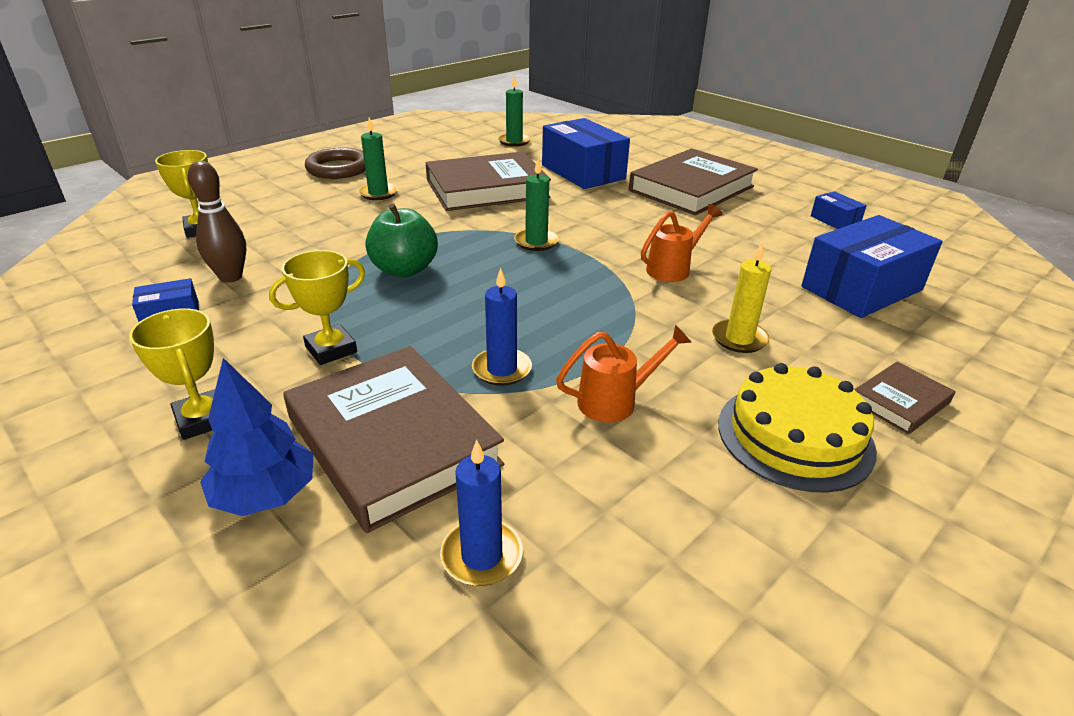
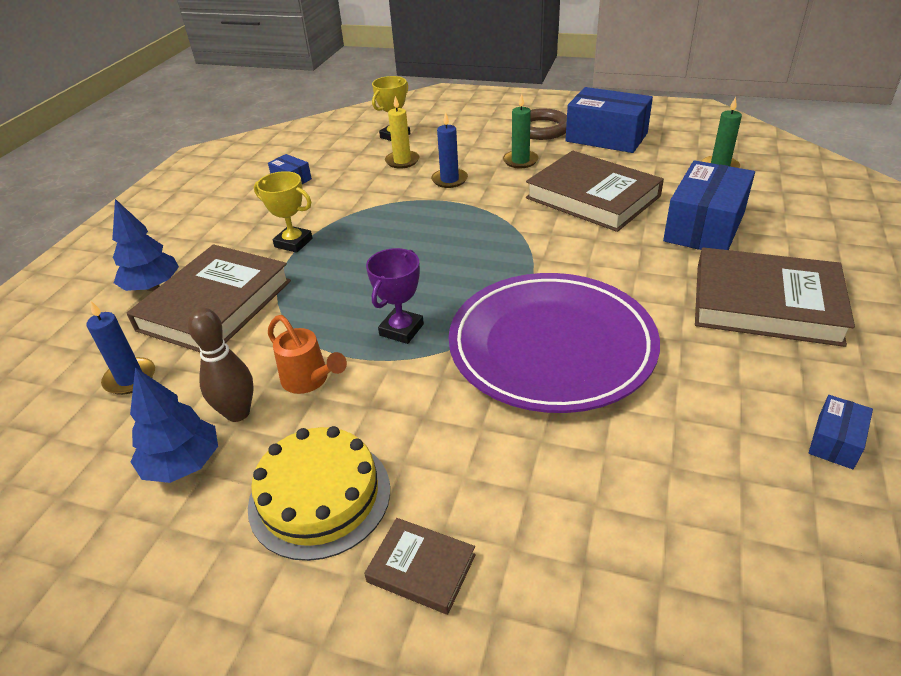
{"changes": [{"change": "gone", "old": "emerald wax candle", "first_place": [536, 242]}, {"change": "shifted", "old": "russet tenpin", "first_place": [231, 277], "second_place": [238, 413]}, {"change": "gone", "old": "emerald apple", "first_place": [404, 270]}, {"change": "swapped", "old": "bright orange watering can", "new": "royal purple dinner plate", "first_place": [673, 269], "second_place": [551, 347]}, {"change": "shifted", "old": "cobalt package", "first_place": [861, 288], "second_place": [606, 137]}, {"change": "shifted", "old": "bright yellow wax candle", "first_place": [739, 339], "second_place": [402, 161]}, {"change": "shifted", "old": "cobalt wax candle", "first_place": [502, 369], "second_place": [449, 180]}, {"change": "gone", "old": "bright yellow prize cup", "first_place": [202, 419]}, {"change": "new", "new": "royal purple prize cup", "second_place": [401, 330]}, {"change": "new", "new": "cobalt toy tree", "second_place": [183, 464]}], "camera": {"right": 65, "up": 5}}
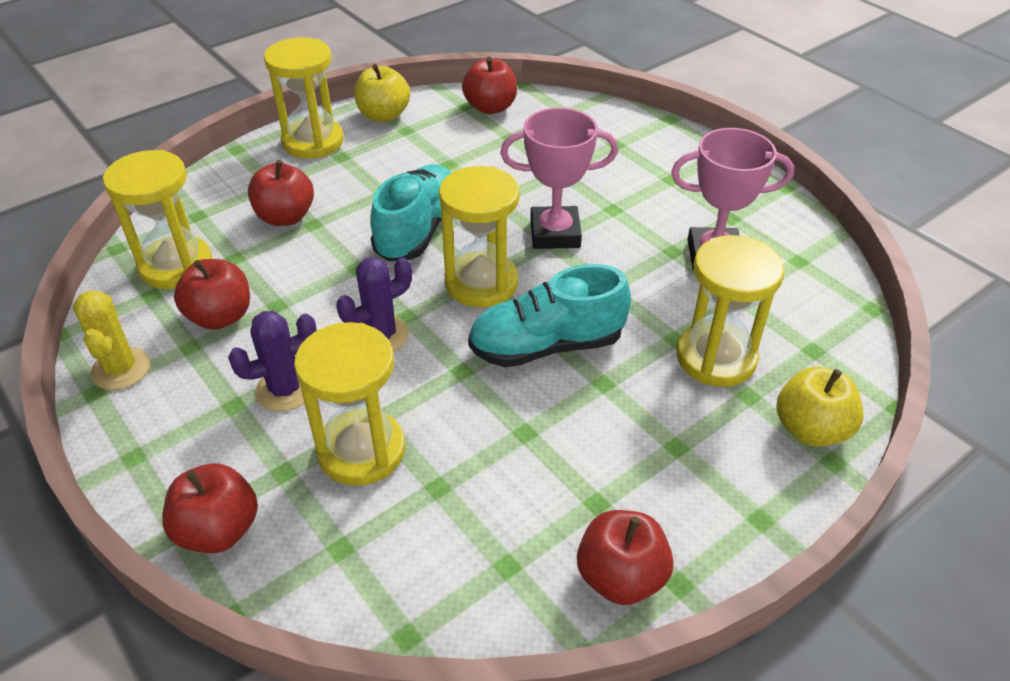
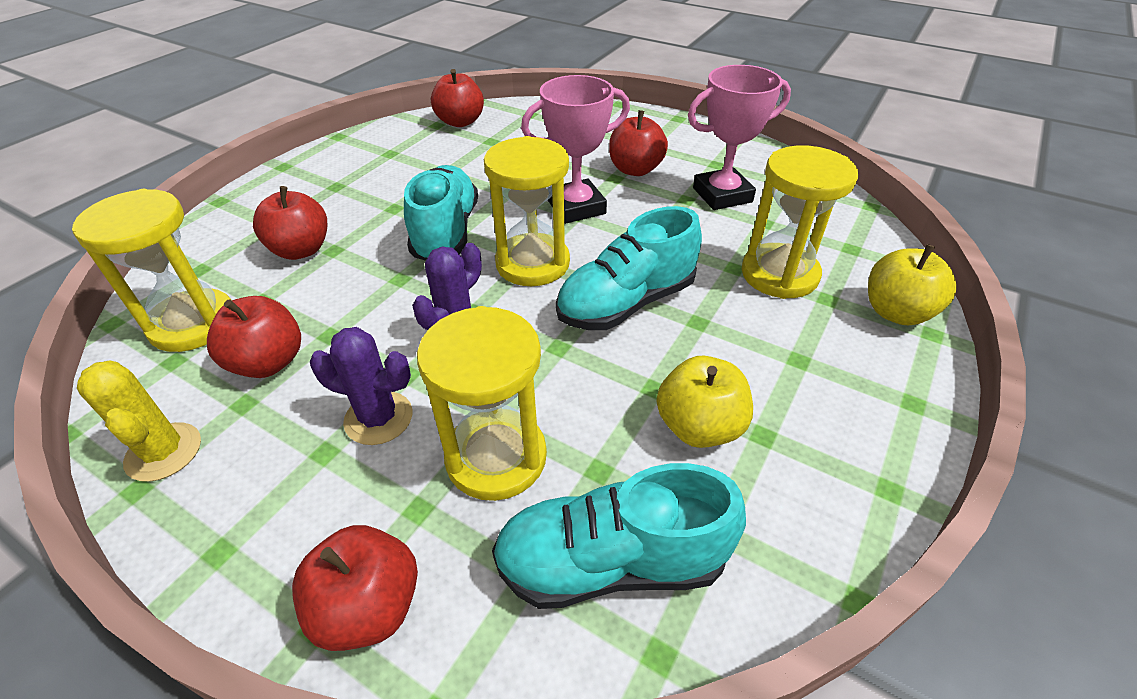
{"changes": [{"change": "gone", "old": "bright yellow sand timer", "first_place": [313, 142]}, {"change": "shifted", "old": "bright yellow apple", "first_place": [384, 115], "second_place": [699, 426]}, {"change": "rotated", "old": "royal purple saguaro cactus", "first_place": [285, 389], "second_place": [378, 418], "degrees": 60}, {"change": "shifted", "old": "crimson apple", "first_place": [620, 577], "second_place": [635, 169]}, {"change": "new", "new": "aqua sneaker", "second_place": [611, 562]}], "camera": {"right": -20, "up": 0}}
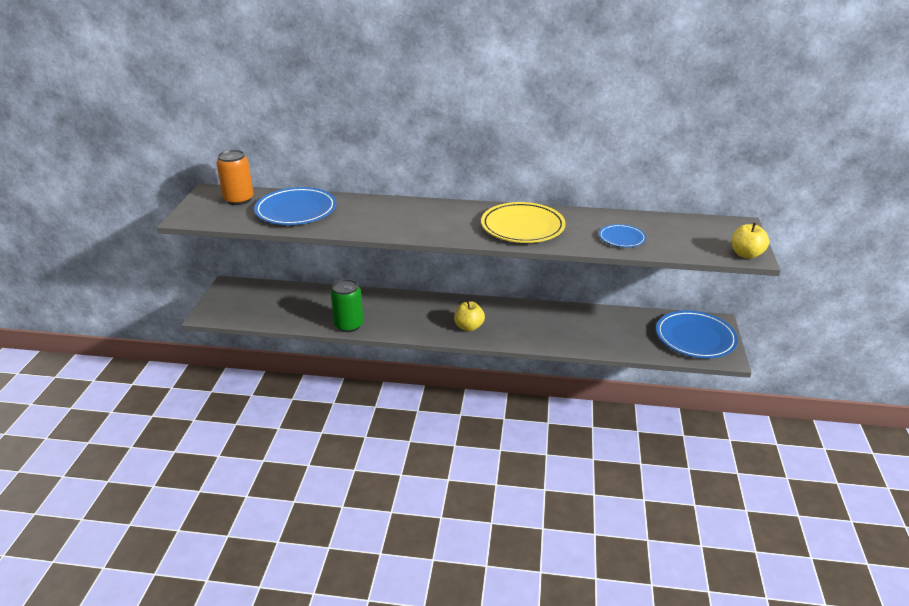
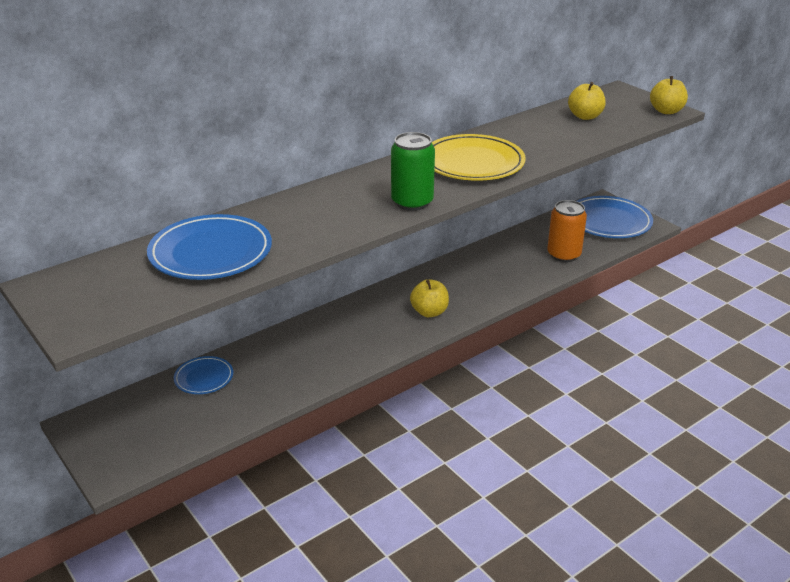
{"changes": [{"change": "shifted", "old": "bright orange soda can", "first_place": [239, 199], "second_place": [563, 255]}, {"change": "shifted", "old": "cobalt dinner plate", "first_place": [622, 238], "second_place": [204, 378]}, {"change": "shifted", "old": "emerald soda can", "first_place": [349, 325], "second_place": [412, 202]}, {"change": "new", "new": "bright yellow apple", "second_place": [585, 116]}], "camera": {"right": -45, "up": 0}}
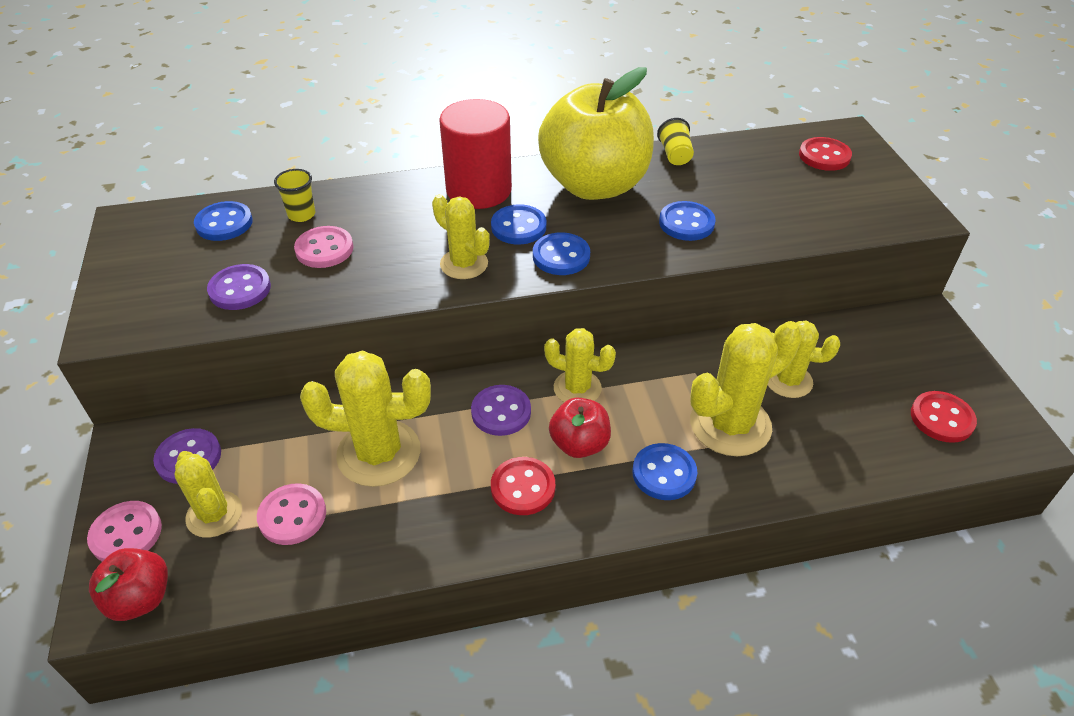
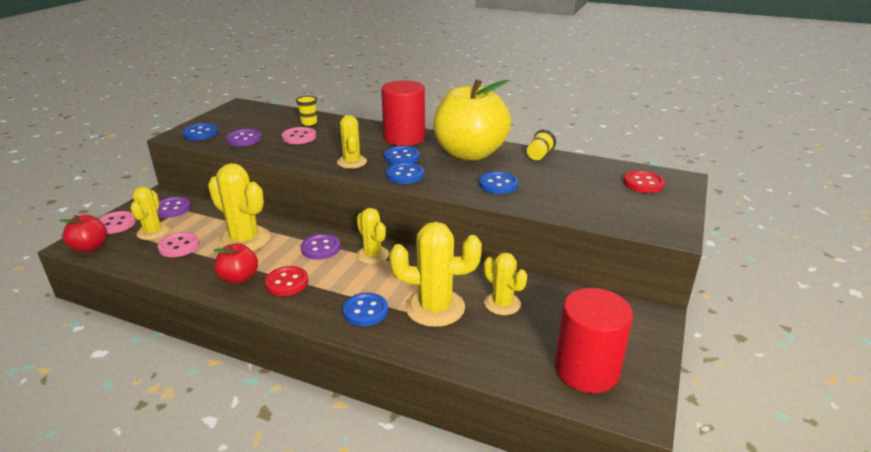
{"changes": [{"change": "shifted", "old": "cobalt button", "first_place": [224, 223], "second_place": [200, 133]}, {"change": "swapped", "old": "crimson button", "new": "crimson cylinder shape", "first_place": [941, 418], "second_place": [586, 370]}, {"change": "shifted", "old": "crimson apple", "first_place": [579, 444], "second_place": [239, 278]}], "camera": {"right": 35, "up": -15}}
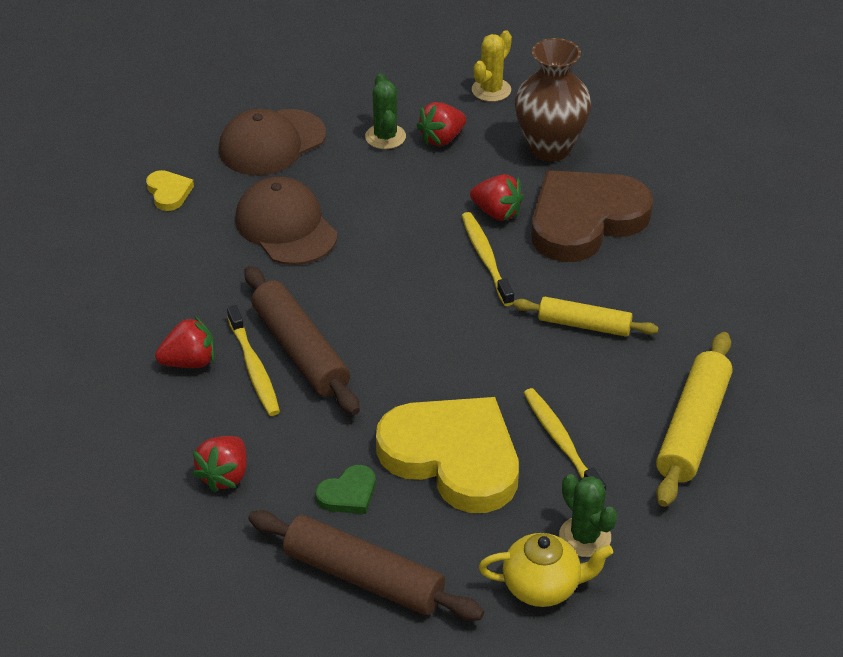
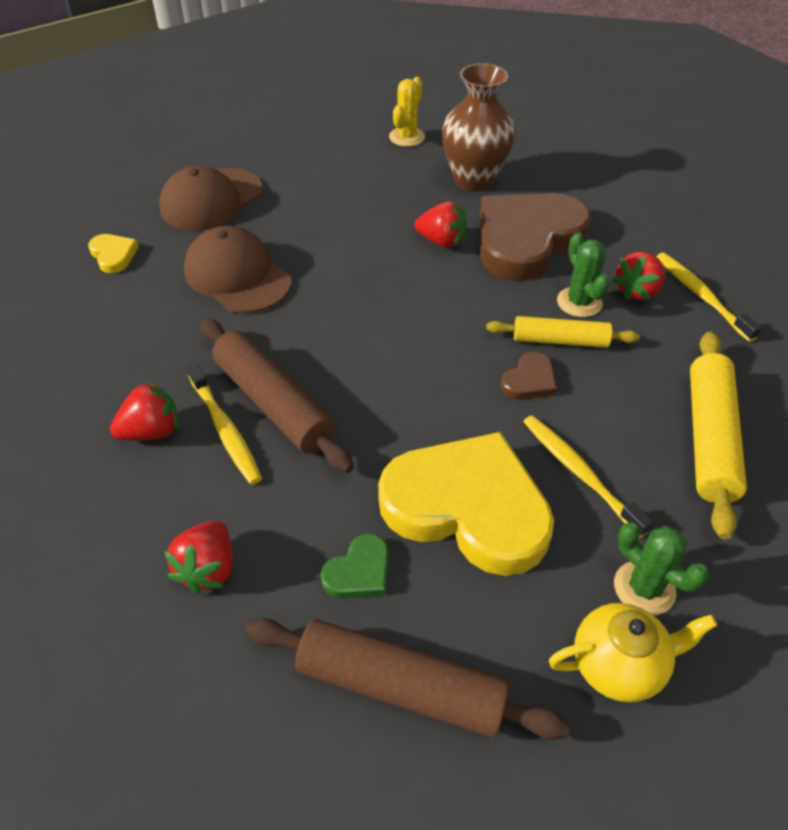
{"changes": [{"change": "shifted", "old": "emerald saguaro cactus", "first_place": [385, 137], "second_place": [579, 302]}, {"change": "shifted", "old": "crimson berry", "first_place": [442, 139], "second_place": [637, 291]}, {"change": "shifted", "old": "bright yellow toothbrush", "first_place": [486, 258], "second_place": [701, 295]}, {"change": "new", "new": "russet love heart", "second_place": [529, 380]}], "camera": {"right": -10, "up": 5}}
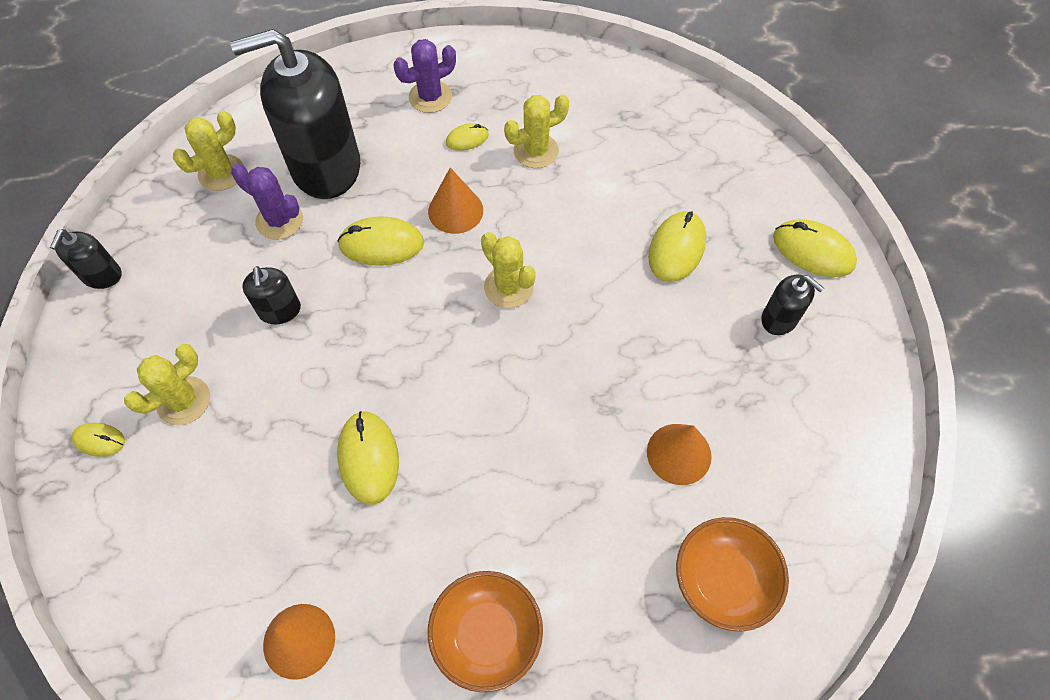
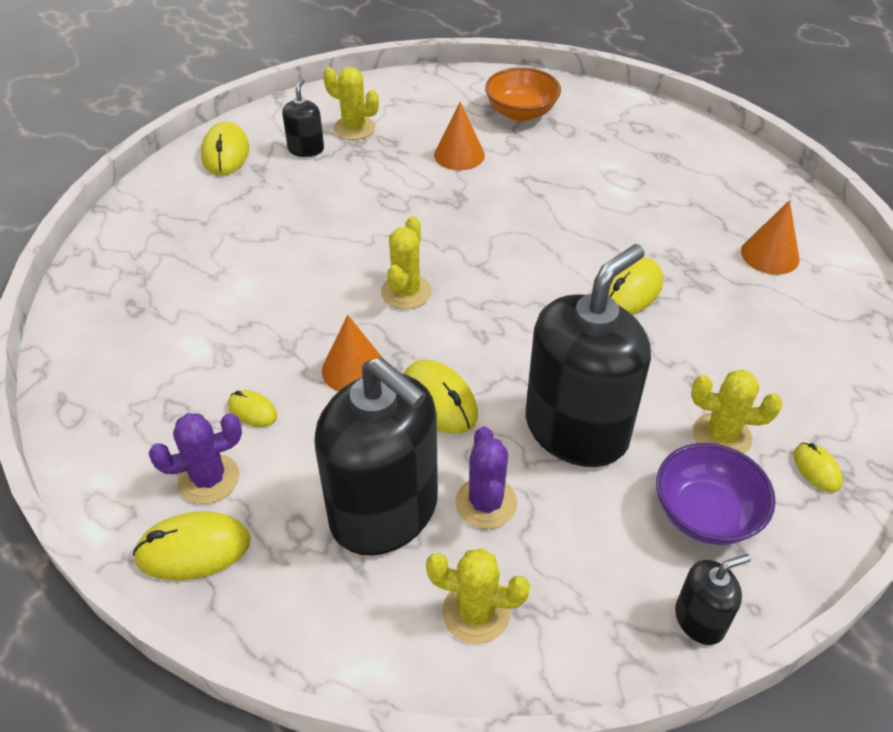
{"changes": [{"change": "rotated", "old": "royal purple saguaro cactus", "first_place": [430, 97], "second_place": [209, 479], "degrees": -45}, {"change": "shifted", "old": "bright yellow saguaro cactus", "first_place": [536, 151], "second_place": [354, 128]}, {"change": "shifted", "old": "bright yellow PC mouse", "first_place": [676, 249], "second_place": [193, 549]}, {"change": "scaled", "old": "jet-black pump bottle", "first_place": [280, 310], "second_place": [576, 429], "factor": 2.25}, {"change": "gone", "old": "bright orange bowl", "first_place": [487, 635]}, {"change": "new", "new": "royal purple bowl", "second_place": [705, 513]}], "camera": {"right": -125, "up": -15}}
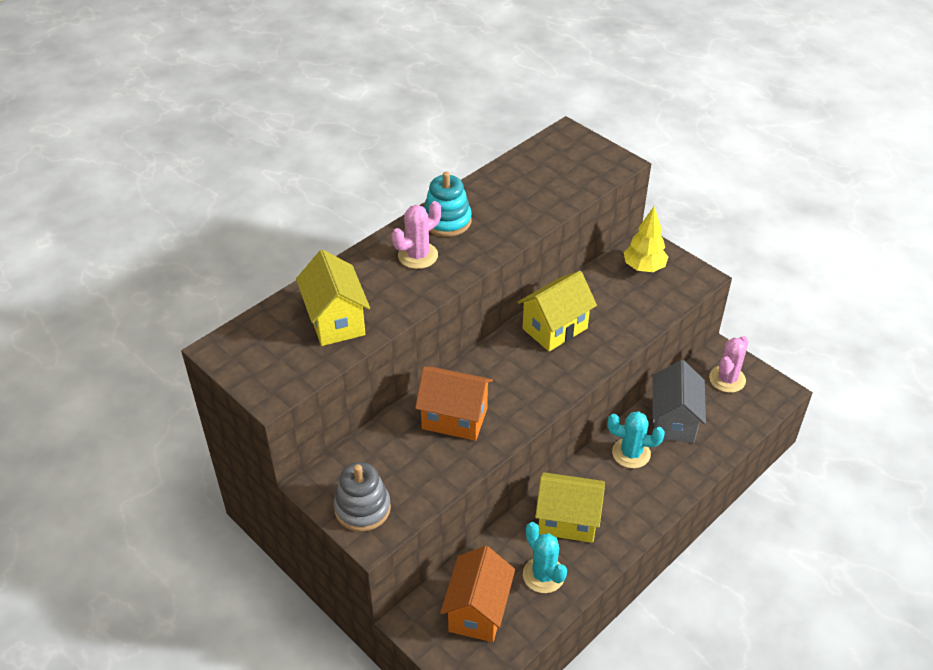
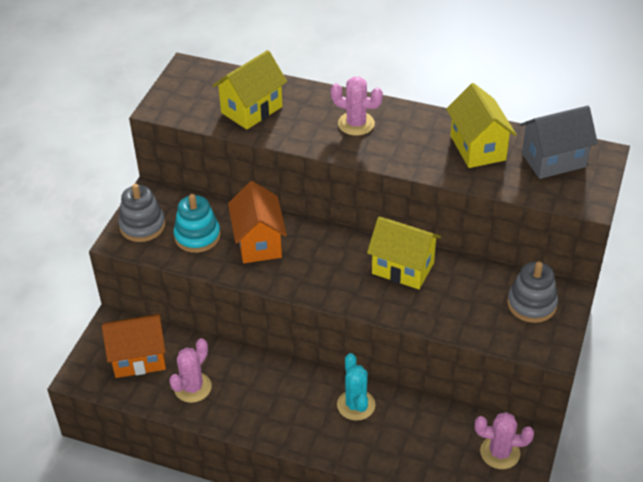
{"changes": [{"change": "shifted", "old": "aqua ring stacker", "first_place": [447, 221], "second_place": [197, 236]}, {"change": "swapped", "old": "bright yellow toy tree", "new": "ash-grey ring stacker", "first_place": [644, 268], "second_place": [531, 304]}, {"change": "shifted", "old": "ash-grey house", "first_place": [673, 421], "second_place": [553, 160]}, {"change": "shifted", "old": "bright yellow house", "first_place": [567, 520], "second_place": [478, 148]}, {"change": "repainted", "old": "aqua saguaro cactus", "new": "pink saguaro cactus", "first_place": [543, 575], "second_place": [192, 387]}], "camera": {"right": 65, "up": 0}}
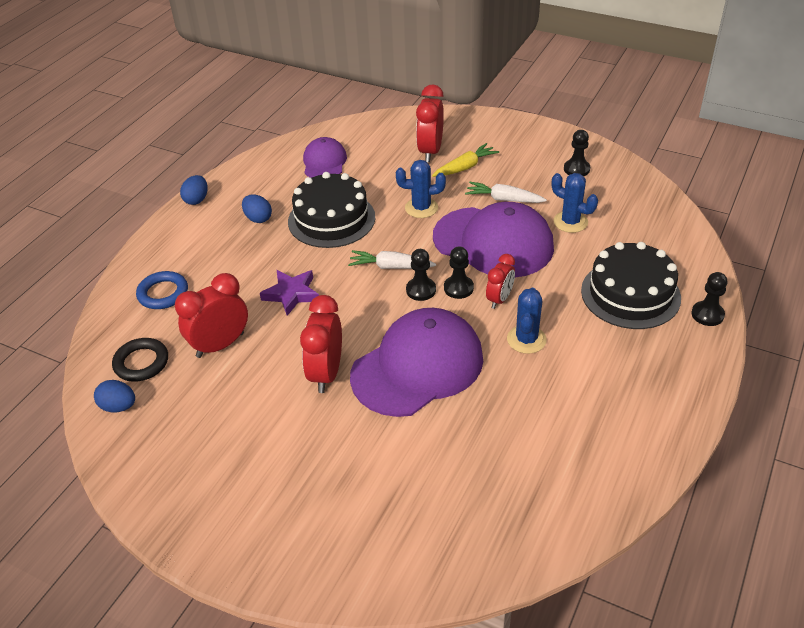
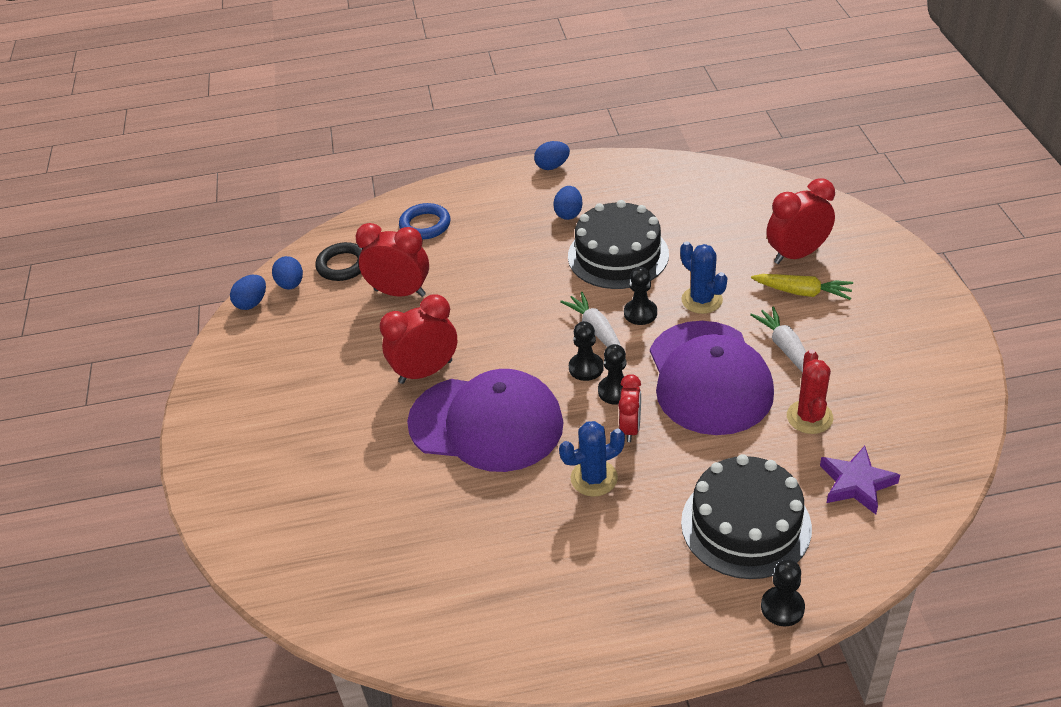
{"changes": [{"change": "shifted", "old": "jet-black chess pawn", "first_place": [576, 169], "second_place": [640, 313]}, {"change": "gone", "old": "royal purple baseball cap", "first_place": [324, 162]}, {"change": "repainted", "old": "cobalt saguaro cactus", "new": "crimson saguaro cactus", "first_place": [570, 222], "second_place": [809, 417]}, {"change": "rotated", "old": "crimson clock", "first_place": [499, 299], "second_place": [630, 428], "degrees": -75}, {"change": "shifted", "old": "royal purple star", "first_place": [291, 294], "second_place": [856, 483]}, {"change": "new", "new": "cobalt toy egg", "second_place": [252, 303]}], "camera": {"right": 55, "up": 0}}
